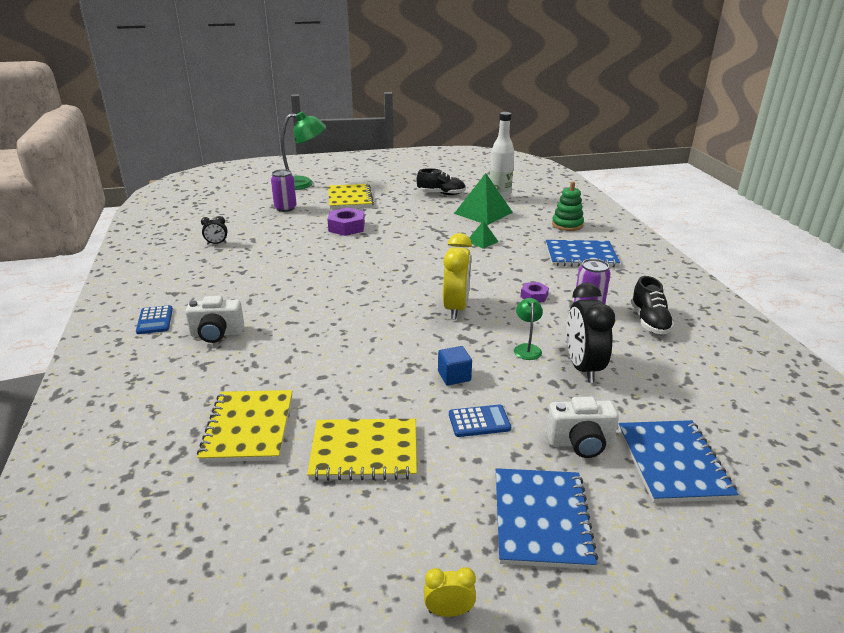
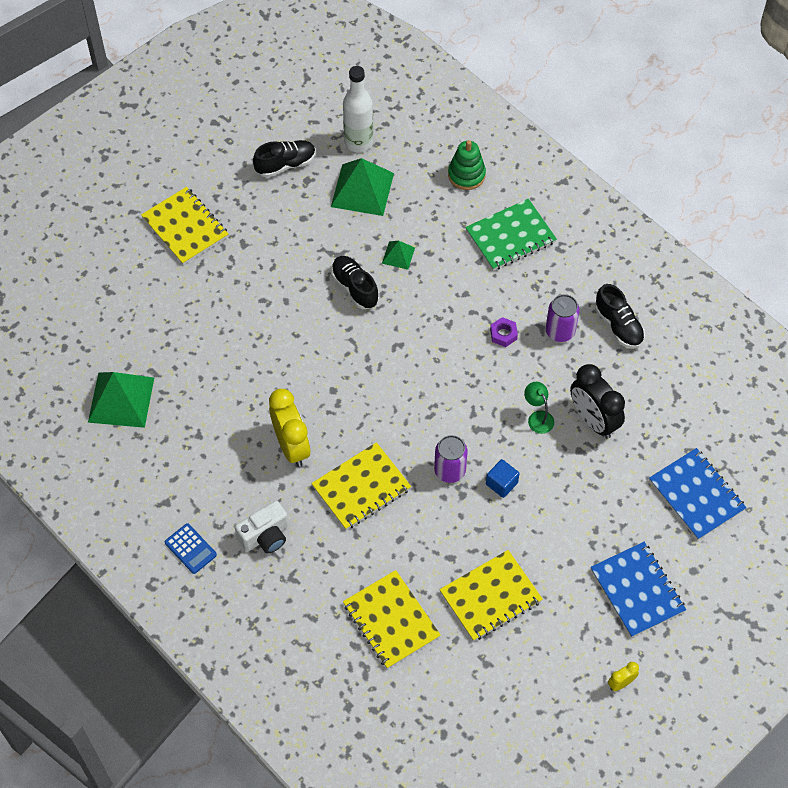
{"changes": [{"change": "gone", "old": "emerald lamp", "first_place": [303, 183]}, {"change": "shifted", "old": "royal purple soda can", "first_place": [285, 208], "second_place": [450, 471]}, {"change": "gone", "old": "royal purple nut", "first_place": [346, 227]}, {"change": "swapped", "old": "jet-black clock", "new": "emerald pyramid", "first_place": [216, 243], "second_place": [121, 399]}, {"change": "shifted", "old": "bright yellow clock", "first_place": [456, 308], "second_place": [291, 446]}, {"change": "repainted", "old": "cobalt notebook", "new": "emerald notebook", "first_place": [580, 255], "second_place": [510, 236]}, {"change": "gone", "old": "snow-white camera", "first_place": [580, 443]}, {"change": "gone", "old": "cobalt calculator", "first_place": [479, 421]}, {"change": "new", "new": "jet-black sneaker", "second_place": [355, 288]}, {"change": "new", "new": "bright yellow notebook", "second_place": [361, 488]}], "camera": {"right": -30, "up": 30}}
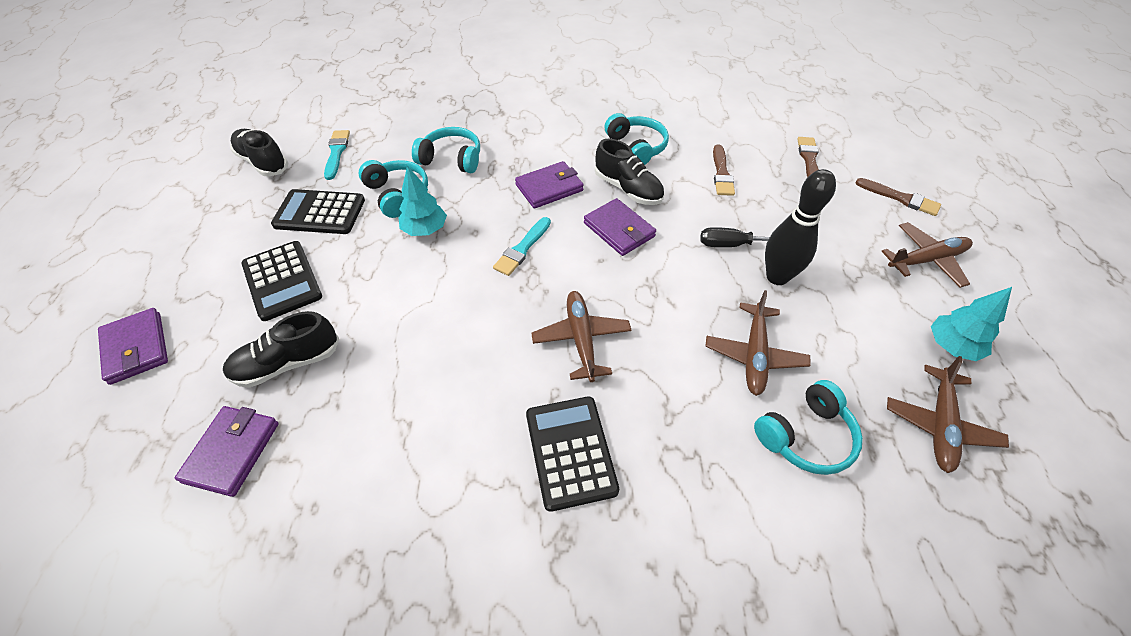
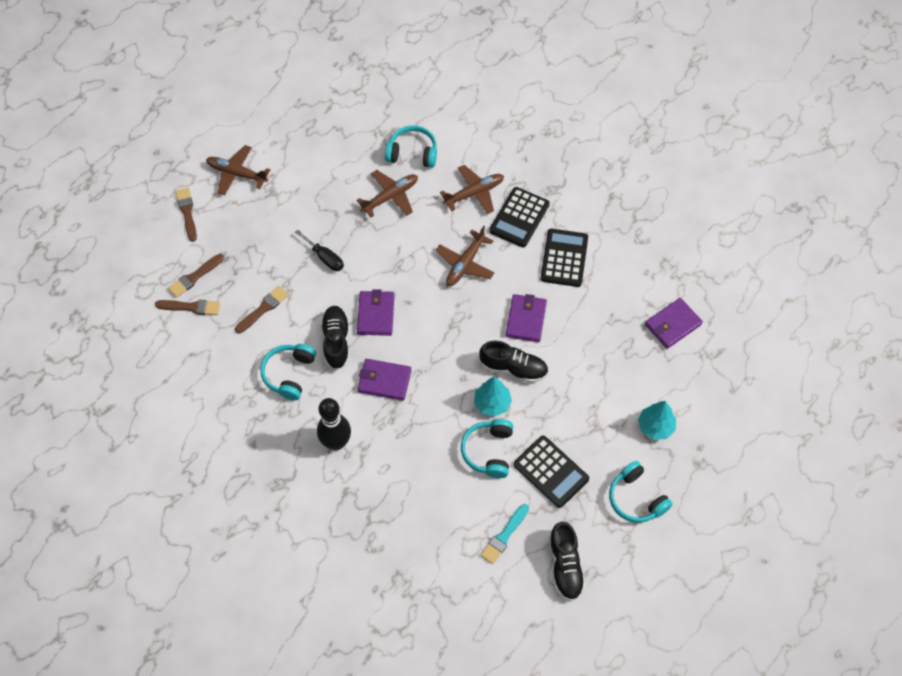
{"changes": [{"change": "shifted", "old": "aqua over-ear headphones", "first_place": [451, 159], "second_place": [636, 498]}, {"change": "shifted", "old": "jet-black tenpin", "first_place": [777, 277], "second_place": [336, 443]}, {"change": "gone", "old": "aqua paintbrush", "first_place": [522, 249]}, {"change": "shifted", "old": "jet-black calculator", "first_place": [282, 281], "second_place": [564, 258]}, {"change": "shifted", "old": "aqua toy tree", "first_place": [951, 346], "second_place": [655, 426]}, {"change": "shifted", "old": "royal purple card wallet", "first_place": [136, 348], "second_place": [526, 319]}, {"change": "shifted", "old": "jet-black sneaker", "first_place": [288, 363], "second_place": [513, 368]}, {"change": "shifted", "old": "russet aeroplane", "first_place": [940, 424], "second_place": [474, 193]}, {"change": "new", "new": "russet paintbrush", "second_place": [191, 307]}], "camera": {"right": -140, "up": 10}}
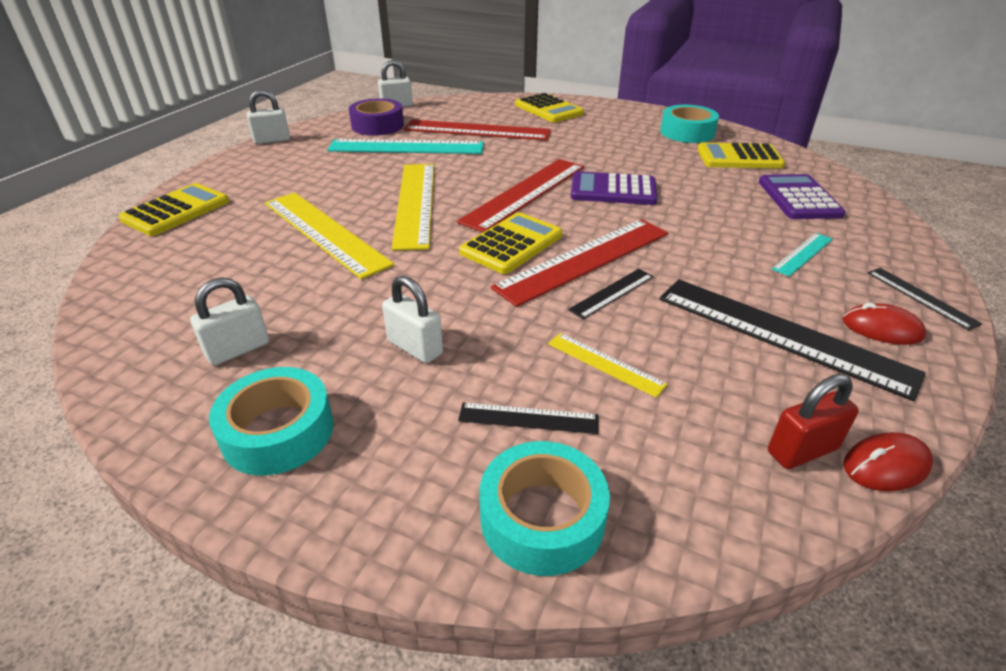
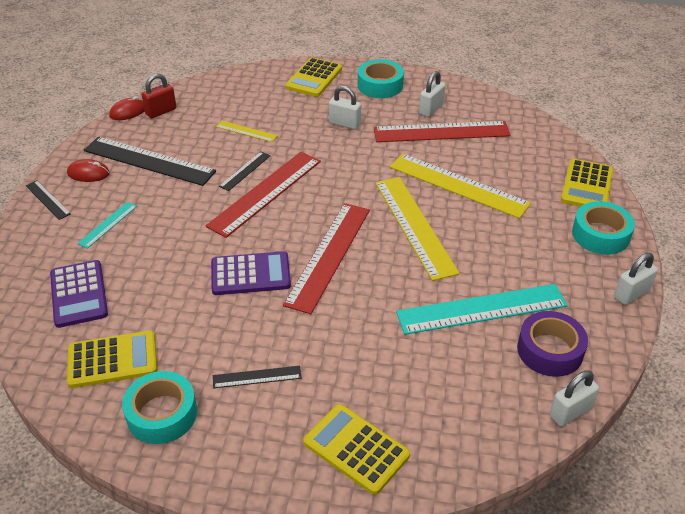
{"changes": [{"change": "shifted", "old": "crimson straightedge", "first_place": [477, 130], "second_place": [441, 132]}, {"change": "shifted", "old": "bright yellow calculator", "first_place": [511, 244], "second_place": [314, 78]}, {"change": "shifted", "old": "jet-black straightedge", "first_place": [528, 418], "second_place": [257, 377]}, {"change": "shifted", "old": "aqua tape", "first_place": [542, 518], "second_place": [600, 235]}], "camera": {"right": 165, "up": 5}}
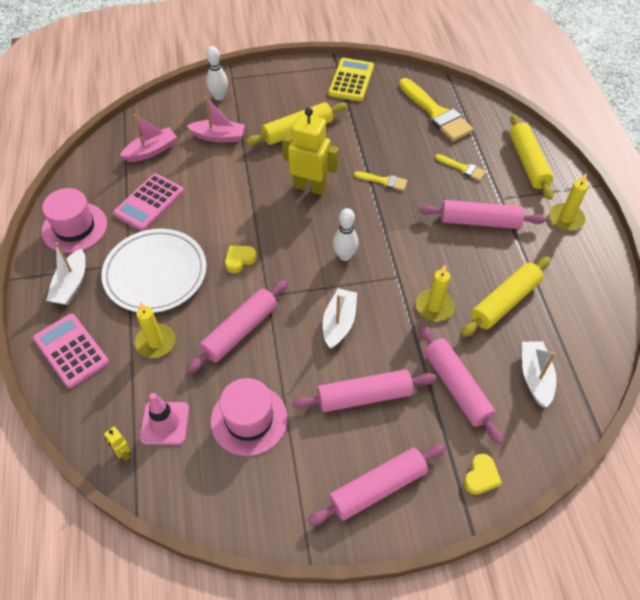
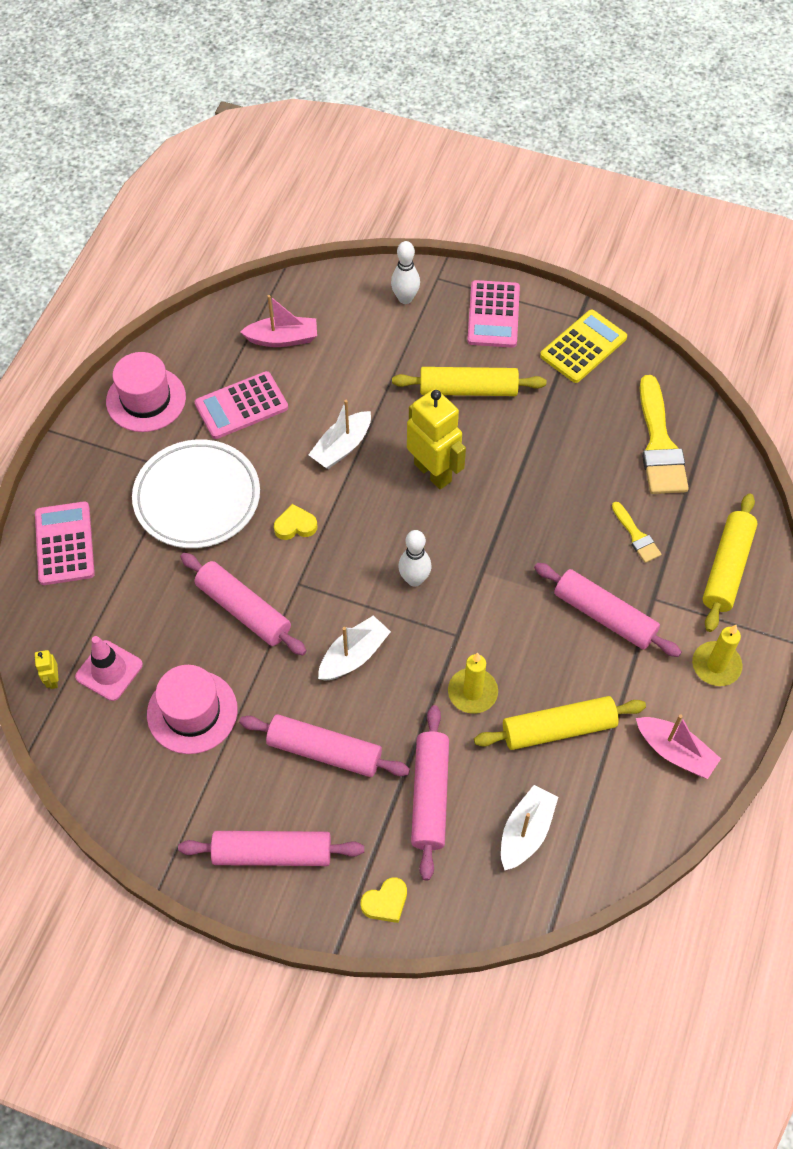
{"changes": [{"change": "shifted", "old": "pink sailboat", "first_place": [218, 136], "second_place": [675, 752]}, {"change": "gone", "old": "bright yellow paintbrush", "first_place": [384, 181]}, {"change": "shifted", "old": "snow-white sailboat", "first_place": [71, 284], "second_place": [342, 447]}, {"change": "rotated", "old": "pink rolling pin", "first_place": [240, 331], "second_place": [244, 610], "degrees": 60}, {"change": "gone", "old": "bright yellow wax candle", "first_place": [155, 342]}, {"change": "new", "new": "pink calculator", "second_place": [493, 315]}], "camera": {"right": 30, "up": 5}}
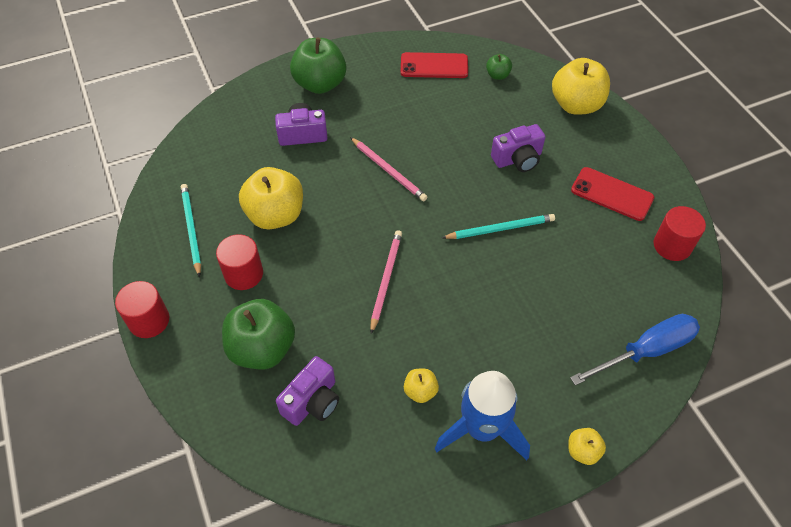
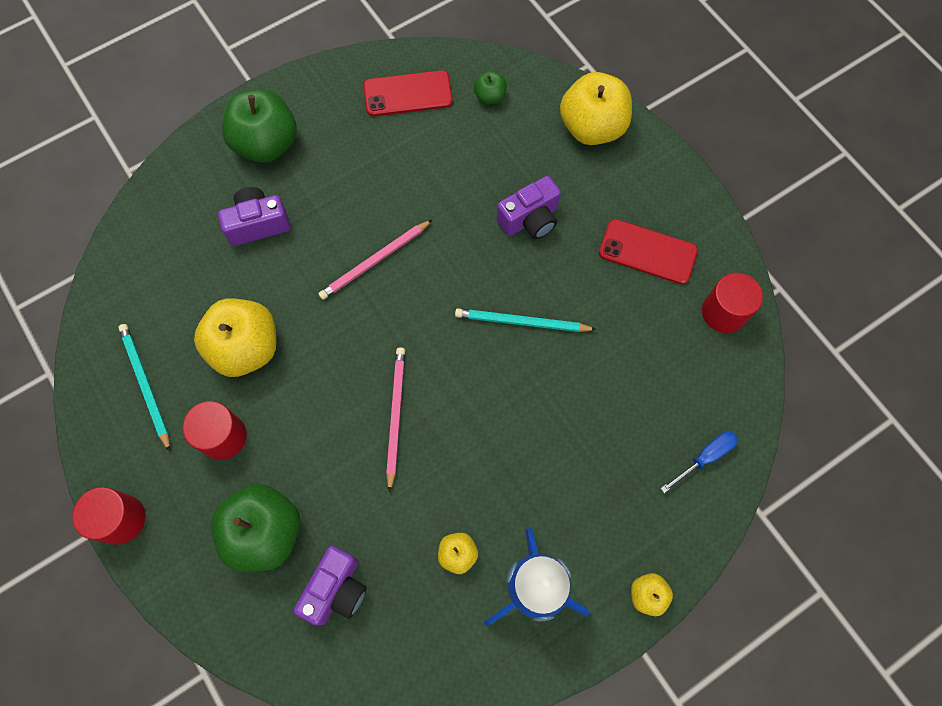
{"changes": [{"change": "rotated", "old": "pink wooden pencil", "first_place": [388, 171], "second_place": [374, 261], "degrees": 105}, {"change": "rotated", "old": "aqua wooden pencil", "first_place": [500, 229], "second_place": [521, 322], "degrees": -150}, {"change": "scaled", "old": "cobalt hand screwdriver", "first_place": [645, 351], "second_place": [704, 457], "factor": 0.57}], "camera": {"right": -10, "up": 15}}
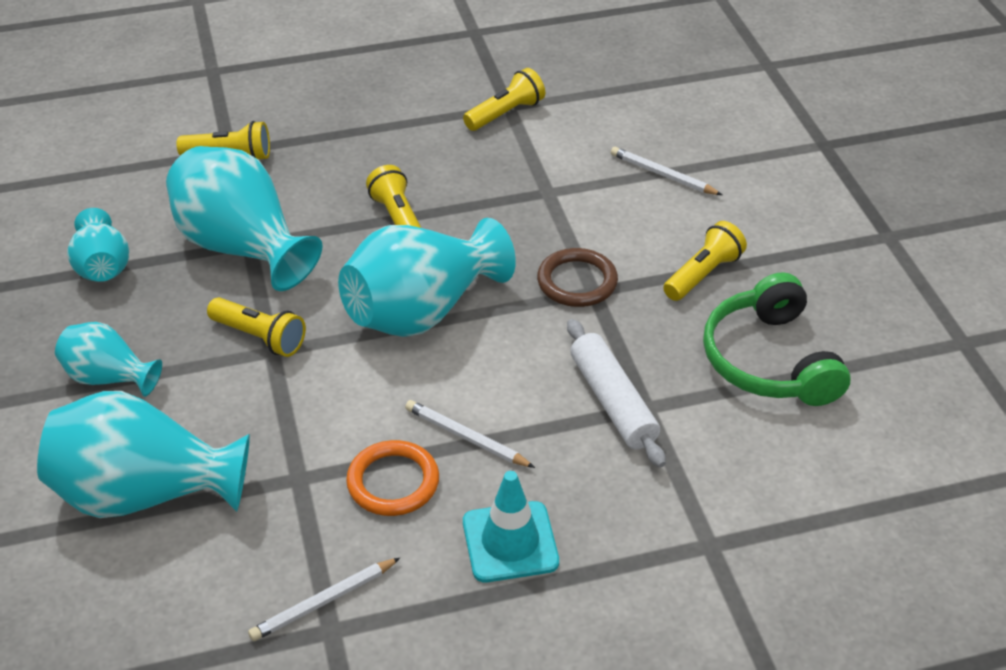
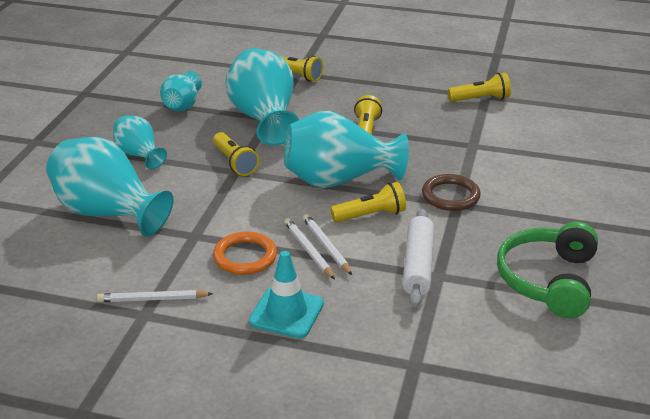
{"changes": [{"change": "shifted", "old": "snow-white wooden pencil", "first_place": [662, 175], "second_place": [326, 246]}, {"change": "shifted", "old": "bright yellow flashlight", "first_place": [703, 274], "second_place": [370, 215]}], "camera": {"right": 30, "up": -10}}
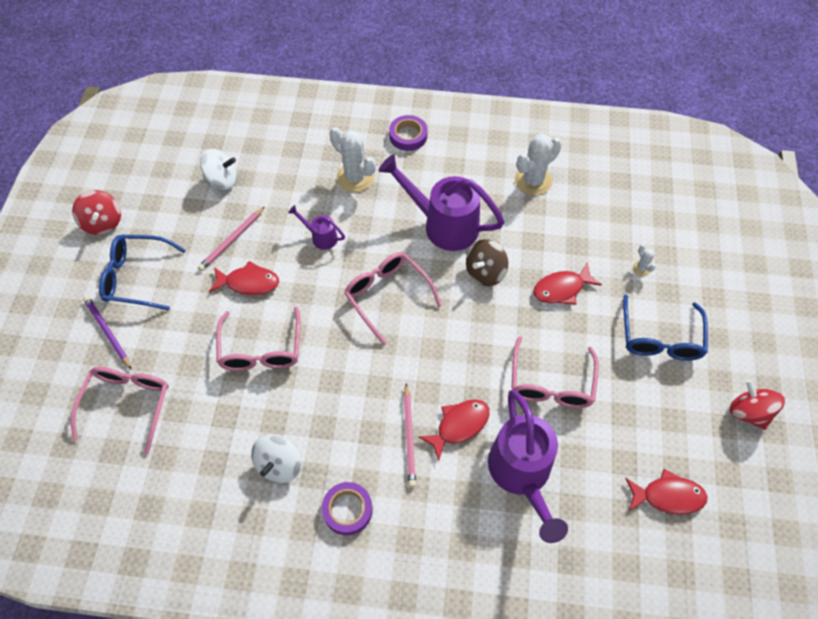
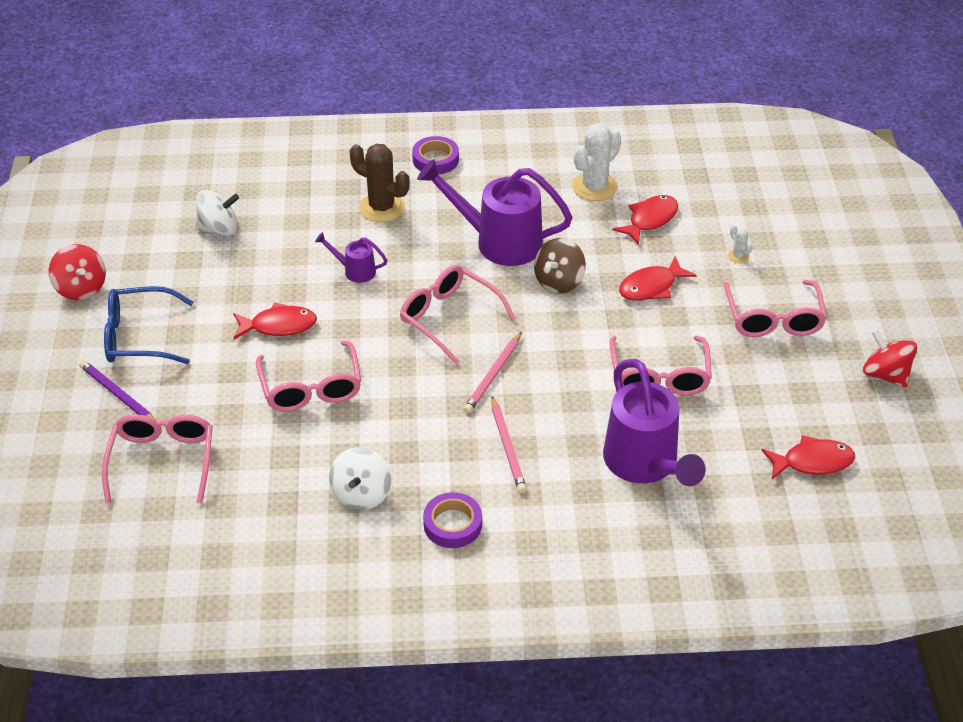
{"changes": [{"change": "repainted", "old": "snow-white saguaro cactus", "new": "russet saguaro cactus", "first_place": [355, 177], "second_place": [381, 208]}, {"change": "shifted", "old": "pink wooden pencil", "first_place": [232, 240], "second_place": [493, 375]}, {"change": "repainted", "old": "cobalt glasses", "new": "pink glasses", "first_place": [660, 338], "second_place": [773, 319]}, {"change": "shifted", "old": "crimson toy fish", "first_place": [459, 426], "second_place": [650, 220]}], "camera": {"right": -10, "up": -15}}
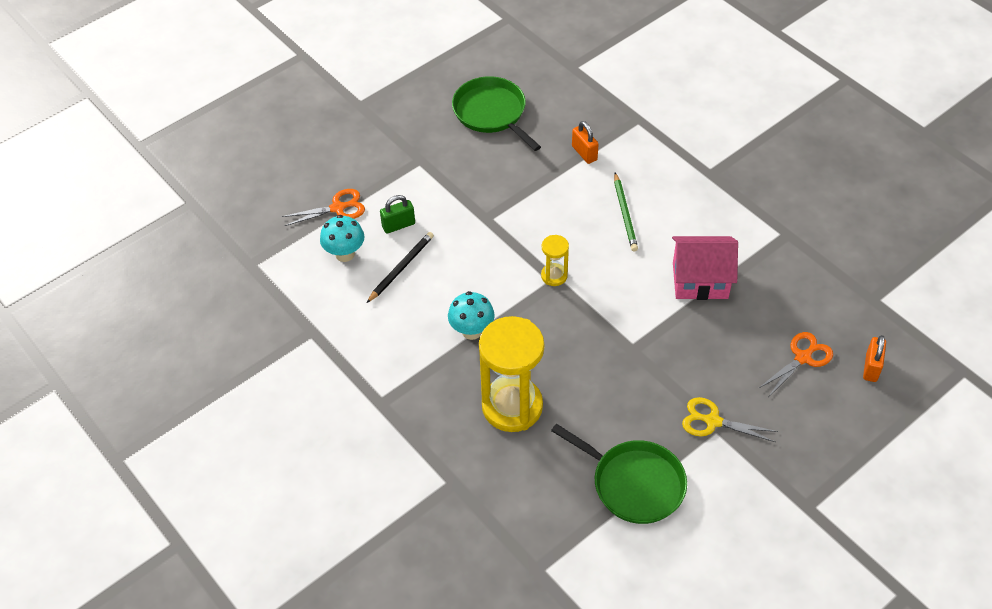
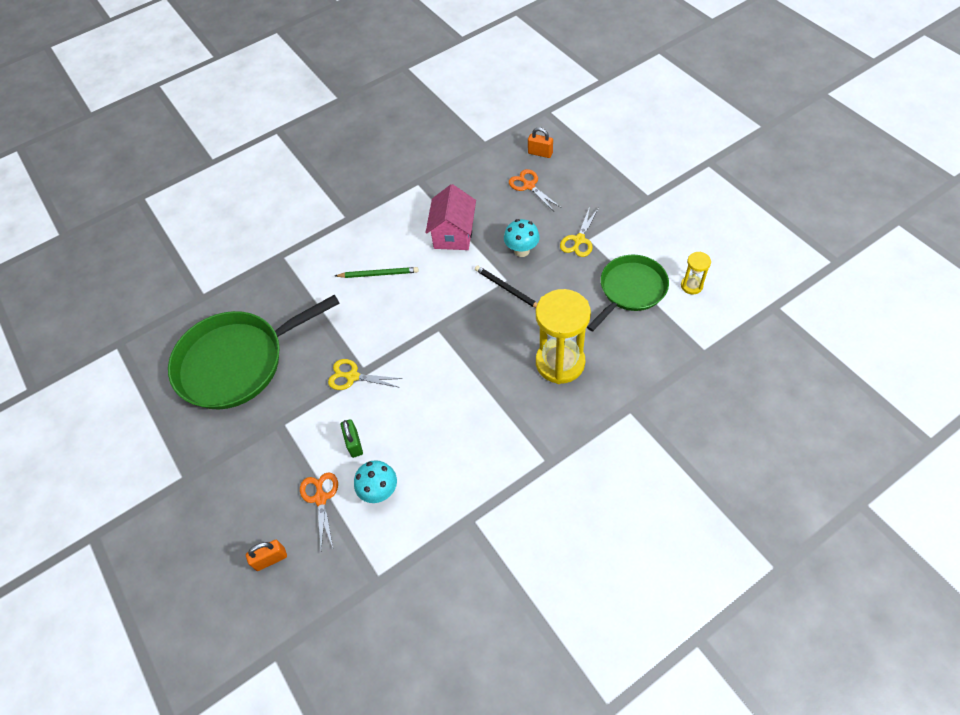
{"changes": [{"change": "scaled", "old": "emerald frying pan", "first_place": [491, 113], "second_place": [237, 362], "factor": 1.61}, {"change": "shifted", "old": "bright orange lock", "first_place": [584, 153], "second_place": [271, 559]}, {"change": "shifted", "old": "jet-black wooden pencil", "first_place": [401, 268], "second_place": [507, 289]}, {"change": "shifted", "old": "bright yellow sand timer", "first_place": [554, 276], "second_place": [691, 286]}, {"change": "shifted", "old": "aqua toadstool", "first_place": [472, 331], "second_place": [521, 251]}, {"change": "new", "new": "bright yellow pair of scissors", "second_place": [352, 376]}], "camera": {"right": -80, "up": 5}}
